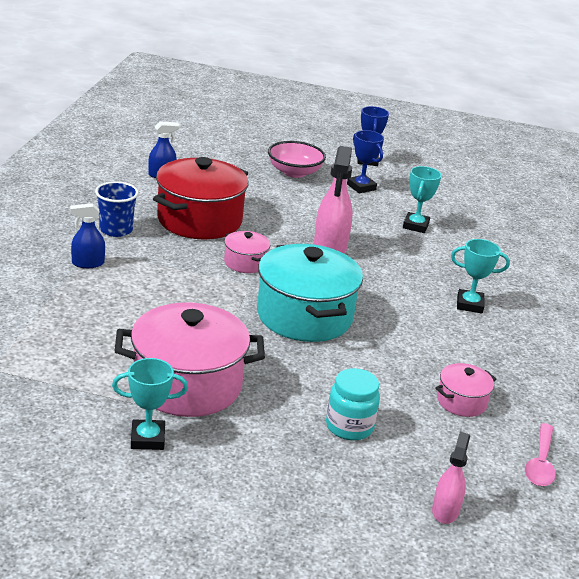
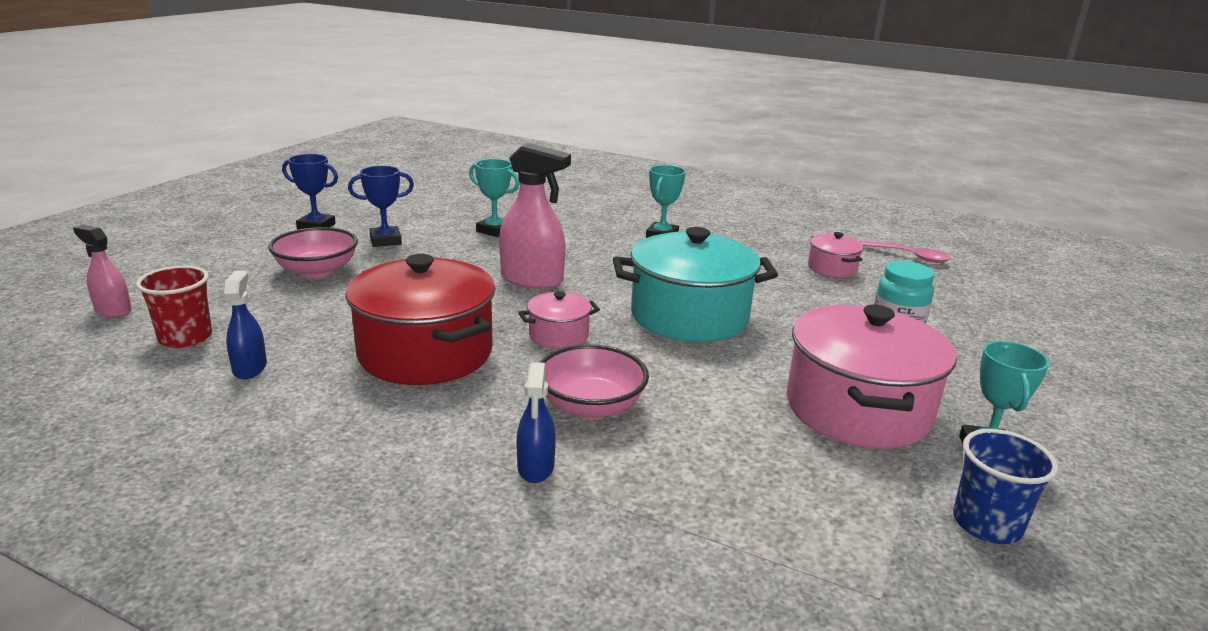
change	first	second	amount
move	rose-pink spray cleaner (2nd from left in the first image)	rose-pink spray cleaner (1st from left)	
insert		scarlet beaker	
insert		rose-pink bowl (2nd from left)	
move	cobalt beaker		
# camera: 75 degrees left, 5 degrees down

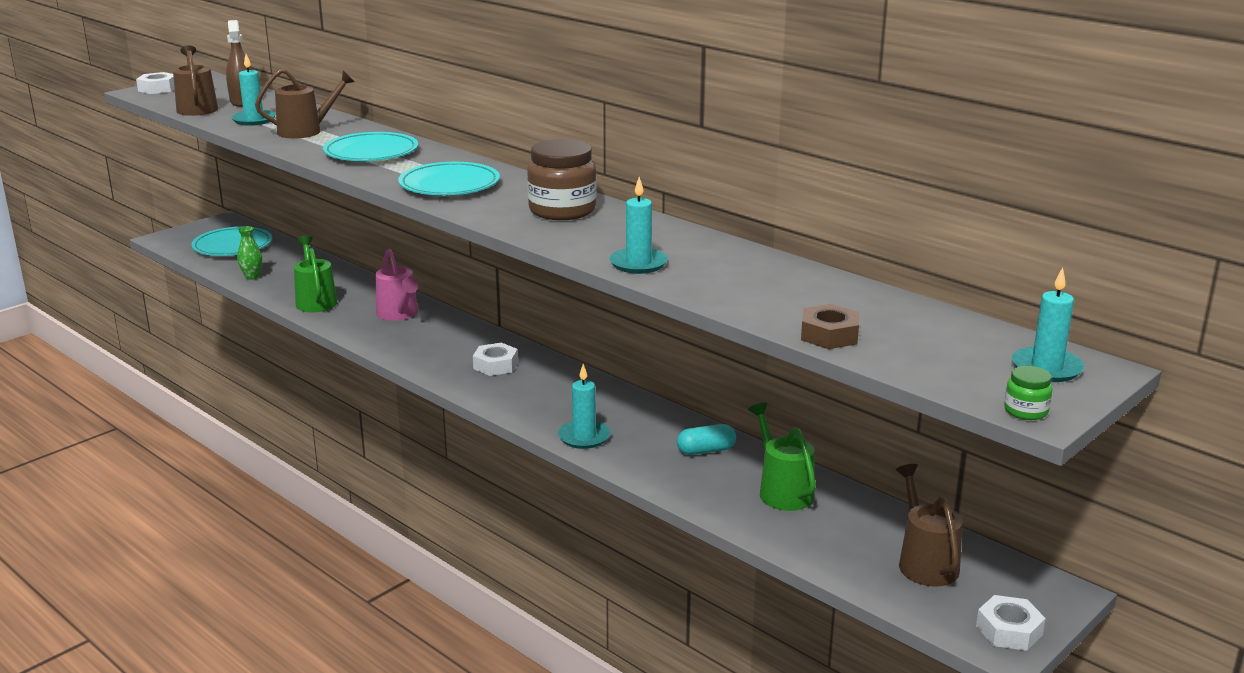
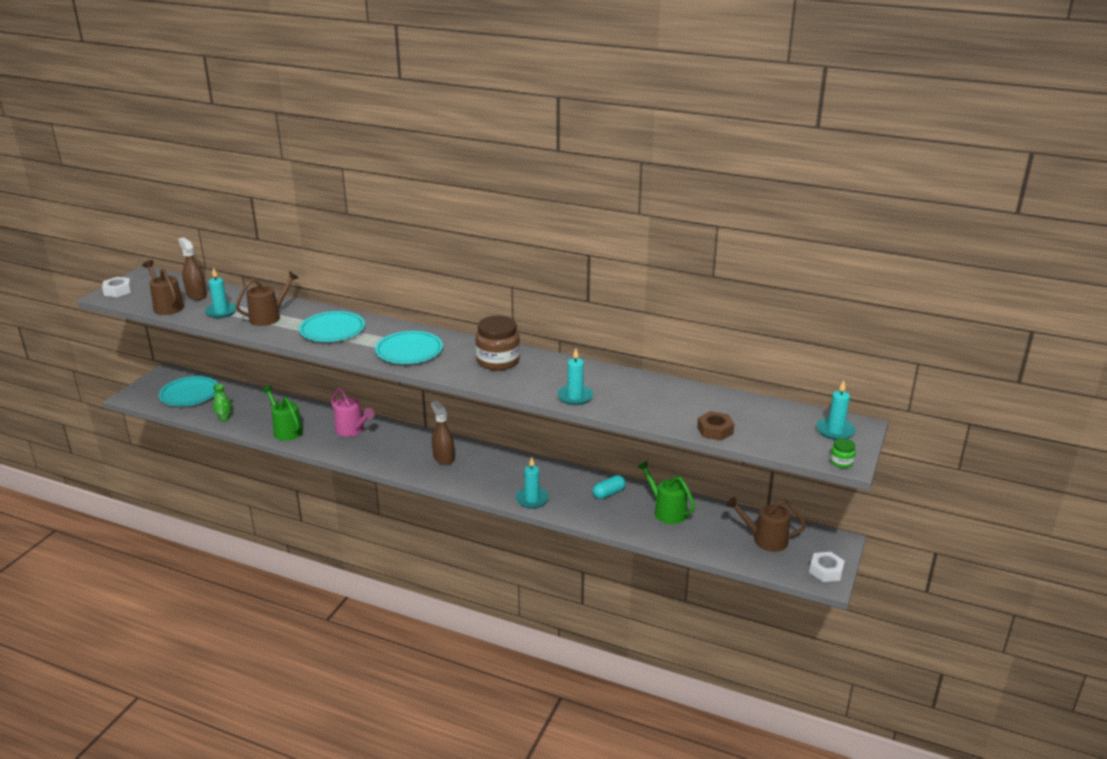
change	first	second	amount
replace	white hexagon nut (2nd from left)	brown spray cleaner (2nd from left)	
rotate	brown sprinkling can (3rd from left)		45 degrees counterclockwise
# camera: 20 degrees left, 5 degrees up

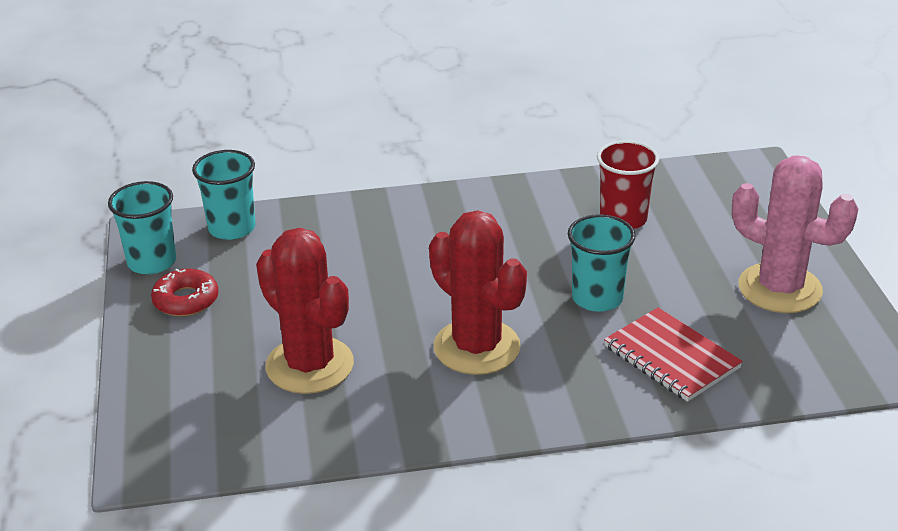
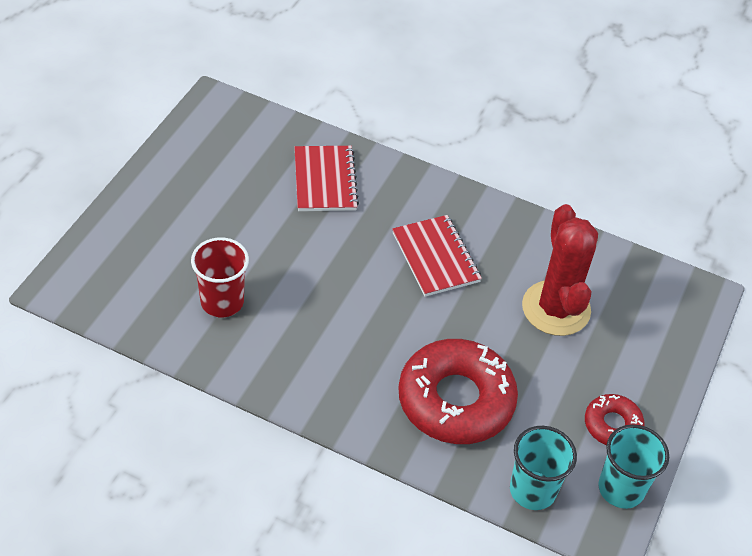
change	first	second	amount
replace	scarlet saguaro cactus (2nd from left)	scarlet notepad (2nd from left)	
insert		scarlet donut (1st from left)	
delete	turquoise beaker (3rd from left)		
delete	rose-pink saguaro cactus		
# camera: 150 degrees left, 15 degrees up

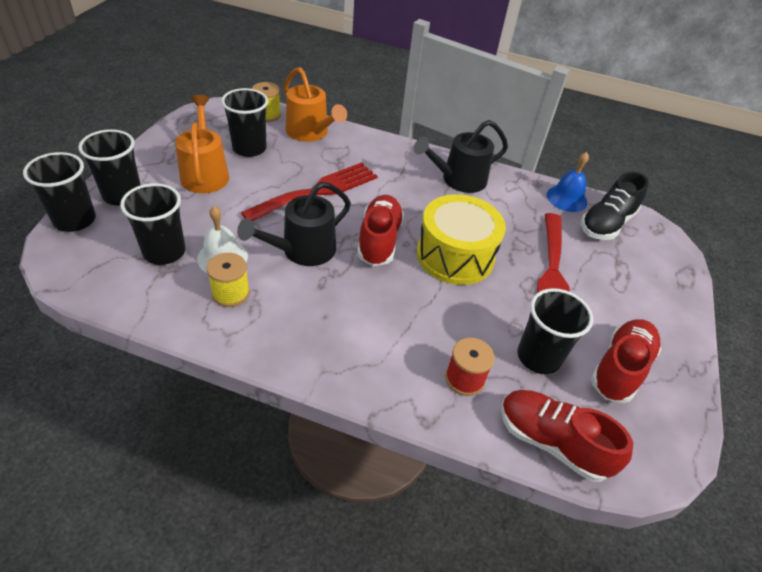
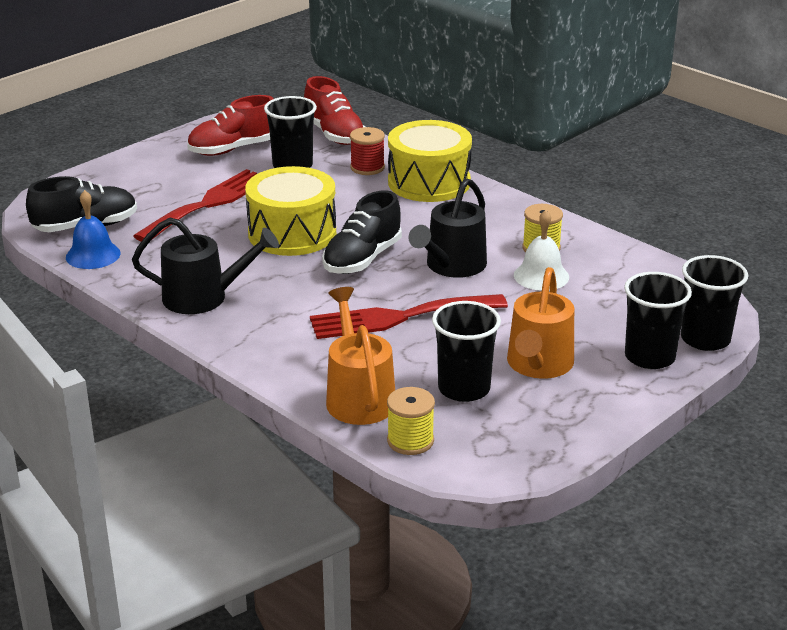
change	first	second	amount
recolor	scarlet shoe (1st from left)	ebony shoe (2nd from left)	
insert		bright yellow drum (2nd from left)	
rotate	ebony sprinkling can (1st from left in the first image)	ebony sprinkling can (2nd from left)	135 degrees clockwise
delete	ebony beaker (3rd from left)		
# camera: 150 degrees left, 15 degrees down

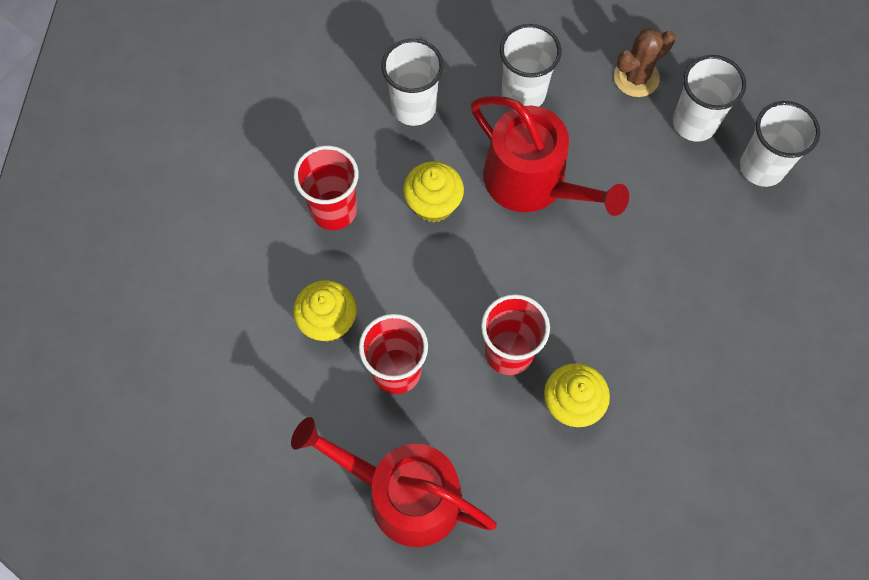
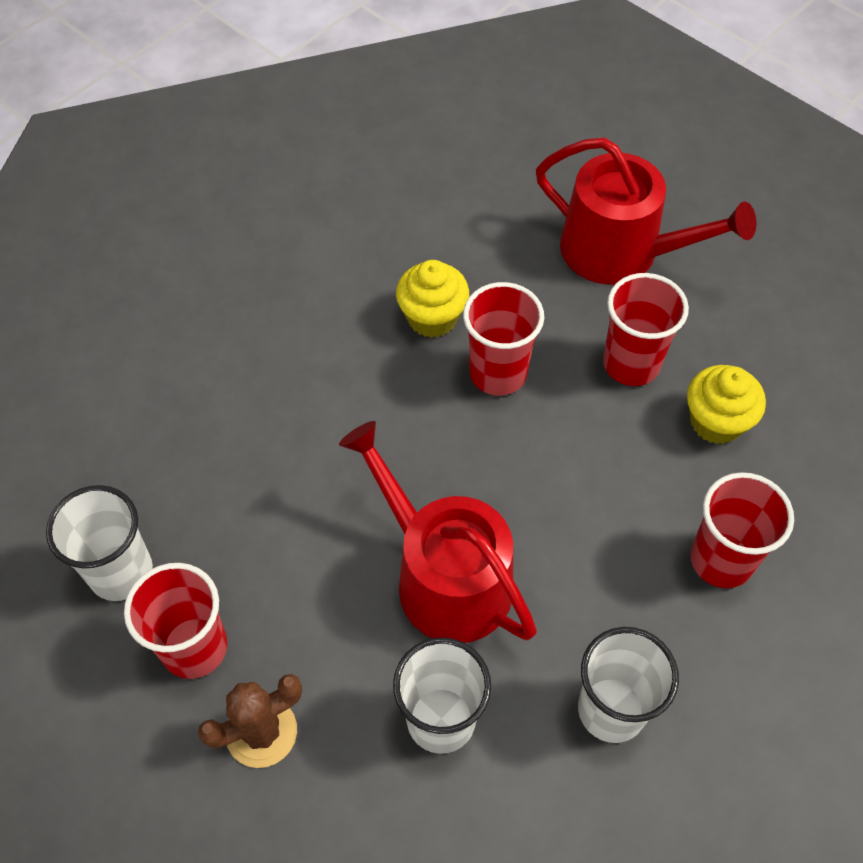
change	first	second	amount
recolor	white beaker (3rd from left)	scarlet beaker (1st from left)	
delete	bright yellow muffin (2nd from left)		
# camera: 175 degrees left, 10 degrees down

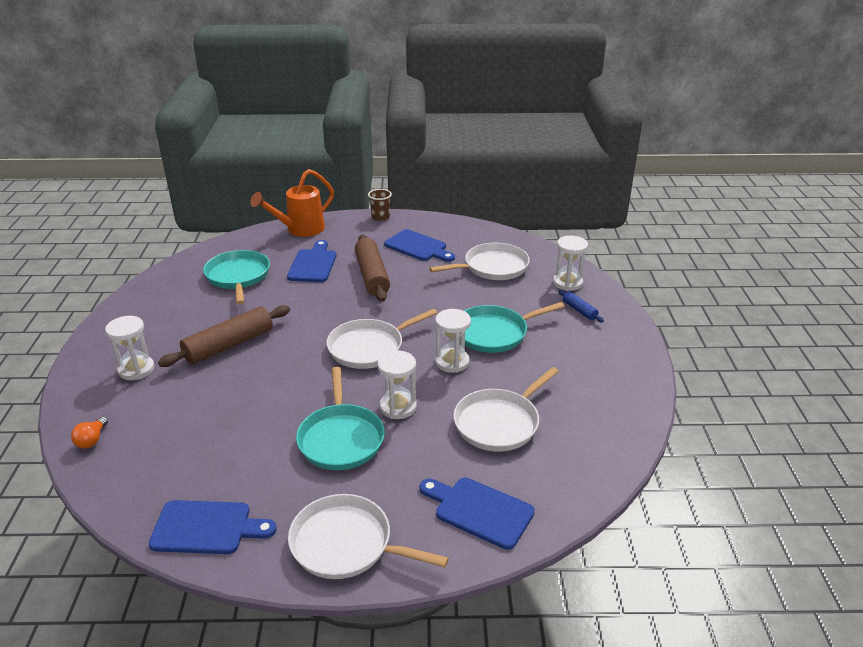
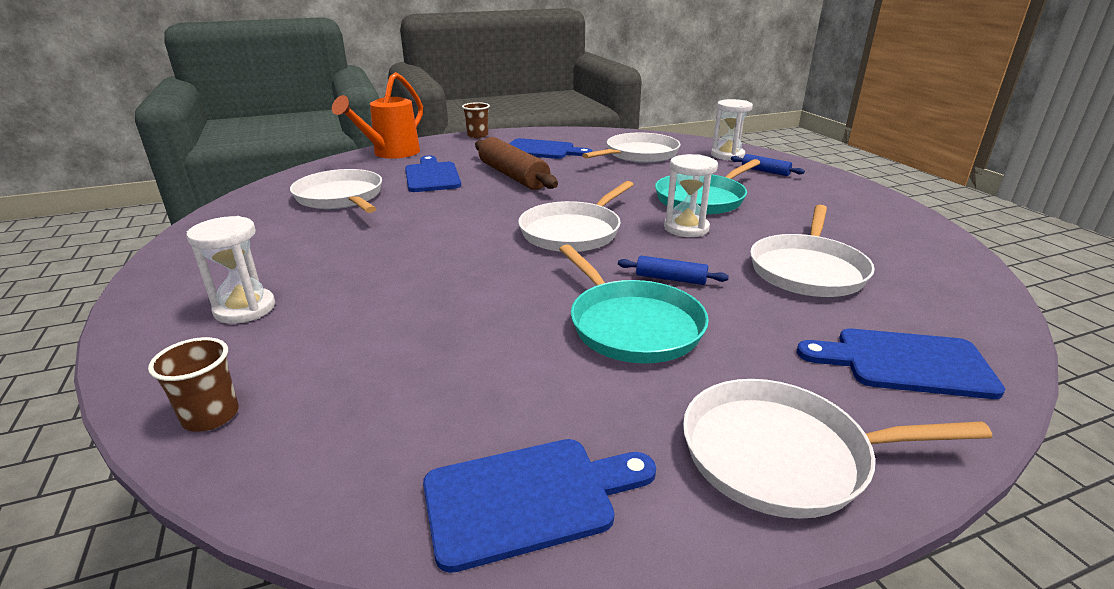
change	first	second	amount
replace	orange lightbulb	brown beaker (1st from left)	
recolor	turquoise skillet (1st from left)	white skillet (1st from left)	
replace	white sand timer (2nd from left)	cobalt dough roller (1st from left)	
delete	brown dough roller (1st from left)		
# camera: 20 degrees left, 5 degrees down

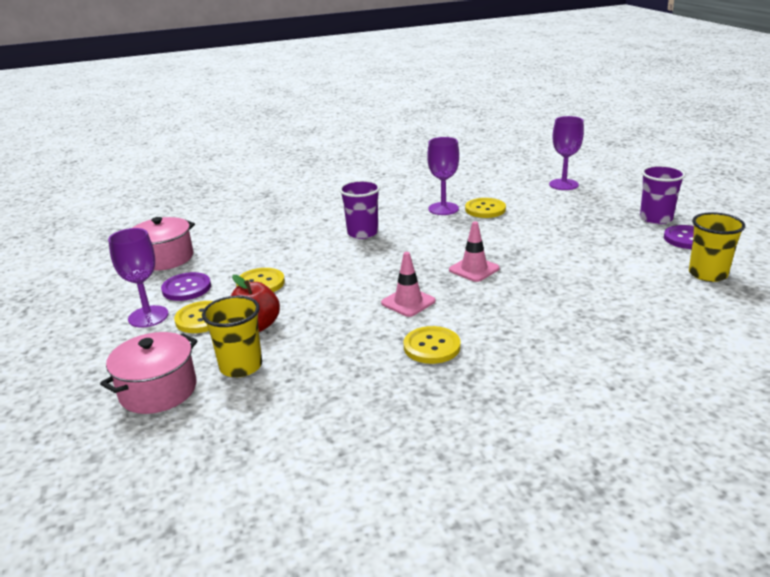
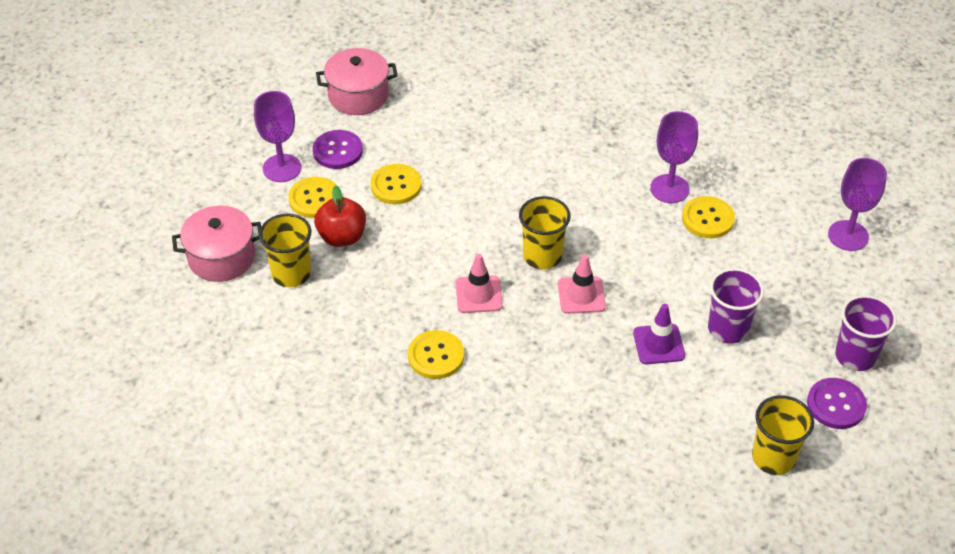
change	first	second	amount
insert		bright yellow beaker (2nd from left)	
insert		royal purple traffic cone	
move	royal purple beaker (1st from left)		
# camera: 40 degrees right, 20 degrees up

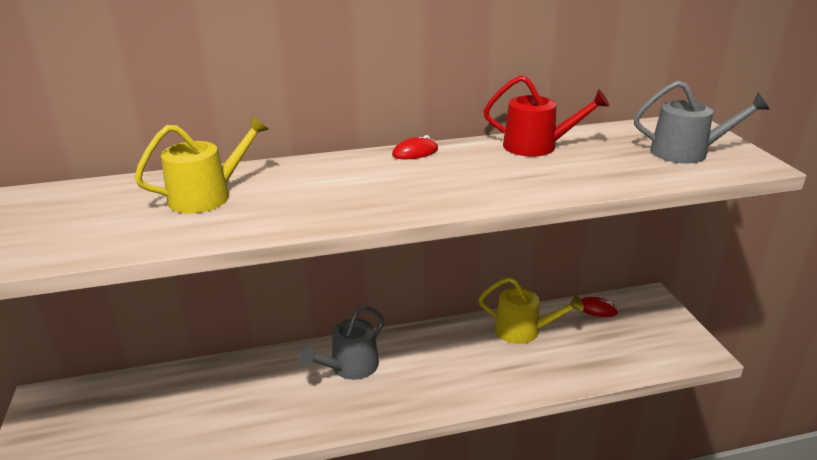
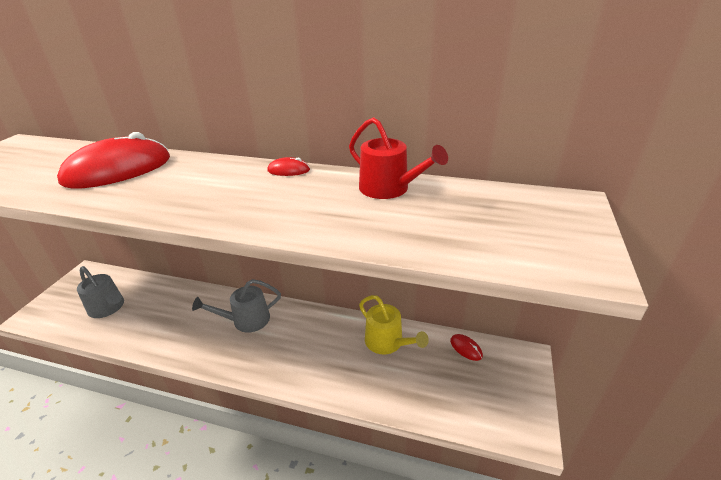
change	first	second	amount
replace	bright yellow sprinkling can (1st from left)	scarlet computer mouse (1st from left)	
move	ash-grey sprinkling can (2nd from left in the first image)	ash-grey sprinkling can (1st from left)	
# camera: 30 degrees right, 5 degrees up

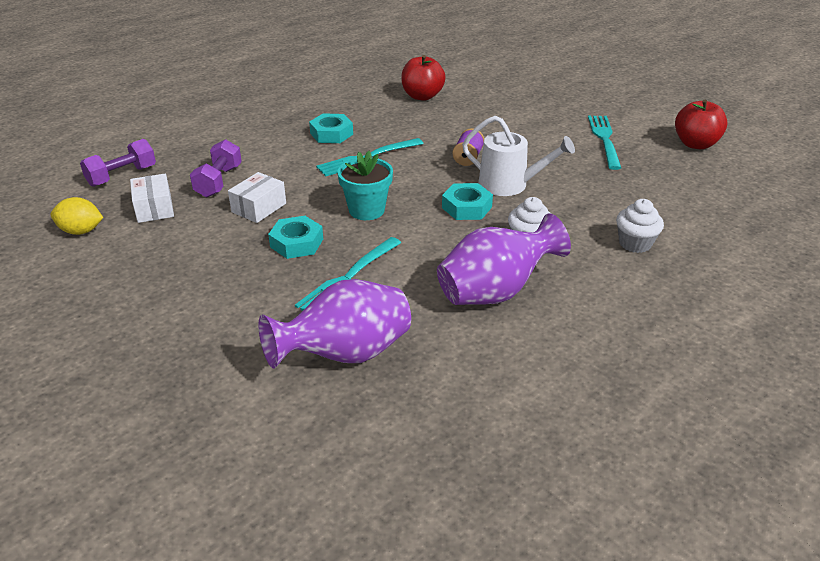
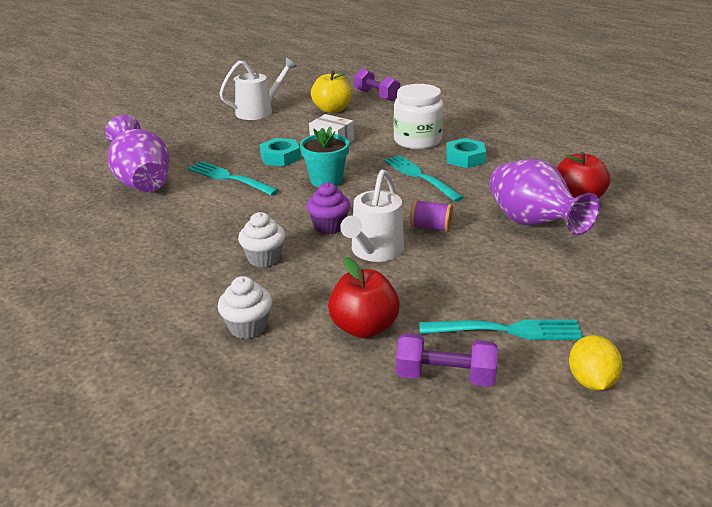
change	first	second	amount
insert		white sprinkling can (1st from left)	
replace	turquoise hexagon nut (3rd from left)	royal purple muffin	
replace	white package (1st from left)	bright yellow toy apple	
move	scarlet toy apple (2nd from left in the first image)	scarlet toy apple (1st from left)	
insert		white preserve jar	
move	royal purple hand weight (2nd from left)		
move	royal purple vase (2nd from left)		
move	bright yellow toy lemon		
# camera: 90 degrees right, 5 degrees down

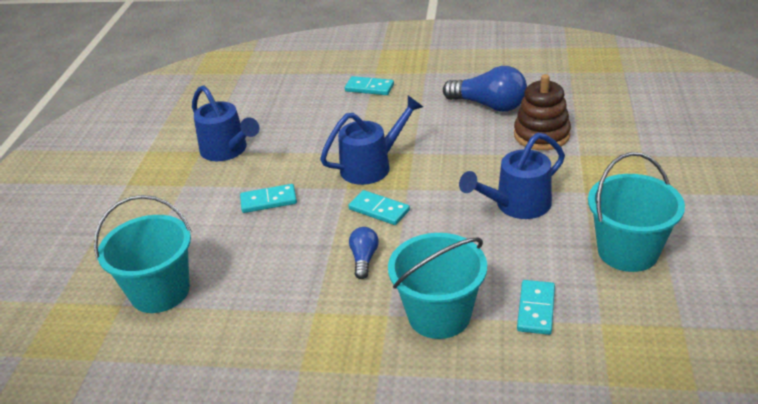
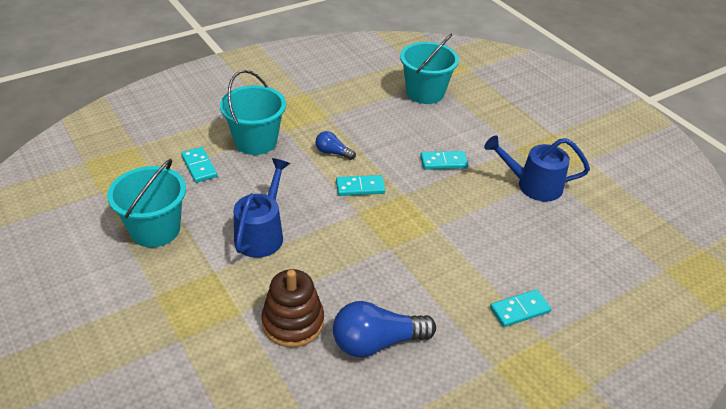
change	first	second	amount
rotate	cobalt lightbulb (1st from left)		150 degrees clockwise
rotate	turquoise domino (1st from left in the first image)	turquoise domino (3rd from left)	45 degrees clockwise
delete	cobalt sprinkling can (2nd from left)		
# camera: 135 degrees right, 5 degrees up

